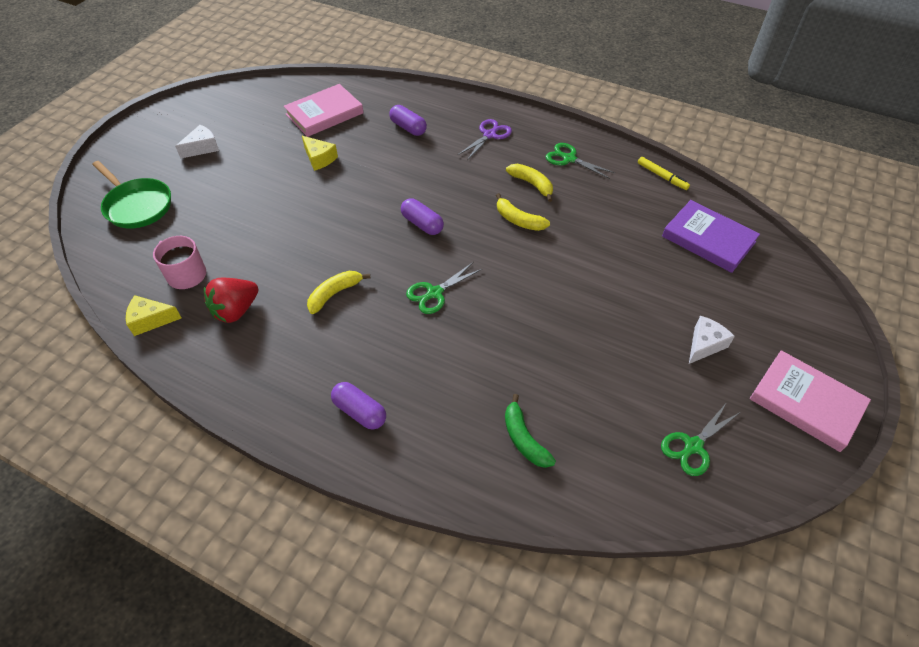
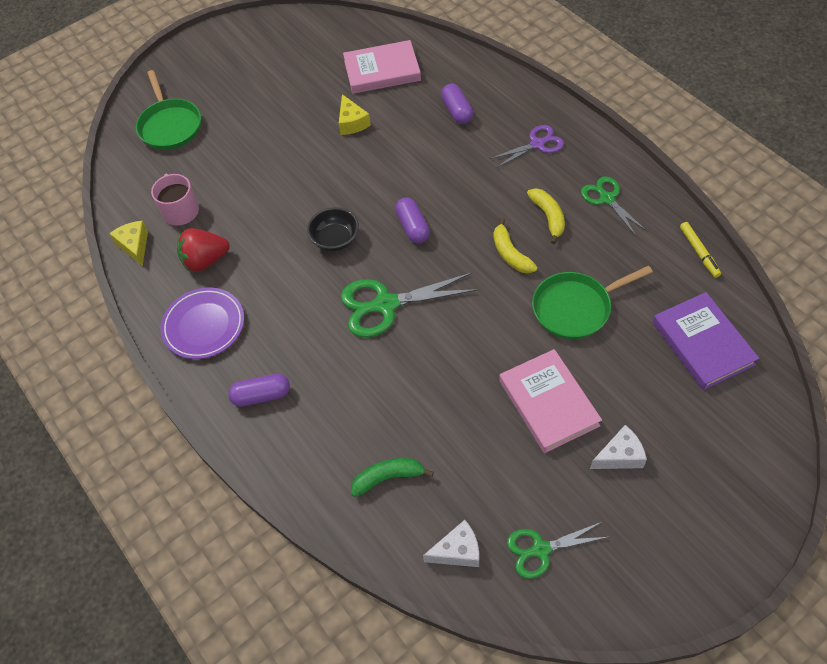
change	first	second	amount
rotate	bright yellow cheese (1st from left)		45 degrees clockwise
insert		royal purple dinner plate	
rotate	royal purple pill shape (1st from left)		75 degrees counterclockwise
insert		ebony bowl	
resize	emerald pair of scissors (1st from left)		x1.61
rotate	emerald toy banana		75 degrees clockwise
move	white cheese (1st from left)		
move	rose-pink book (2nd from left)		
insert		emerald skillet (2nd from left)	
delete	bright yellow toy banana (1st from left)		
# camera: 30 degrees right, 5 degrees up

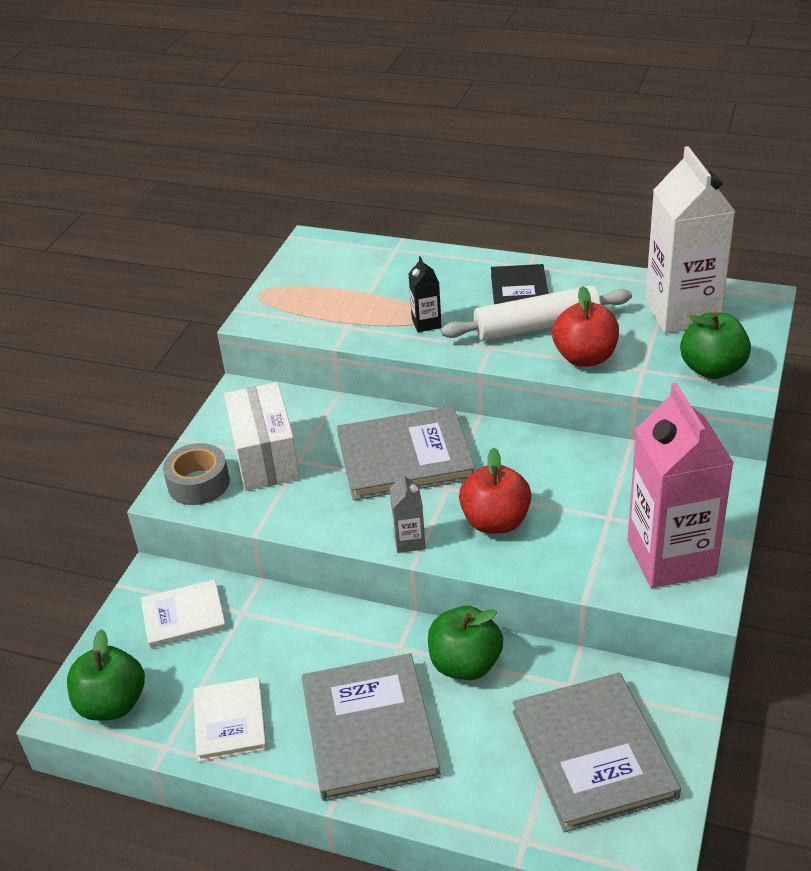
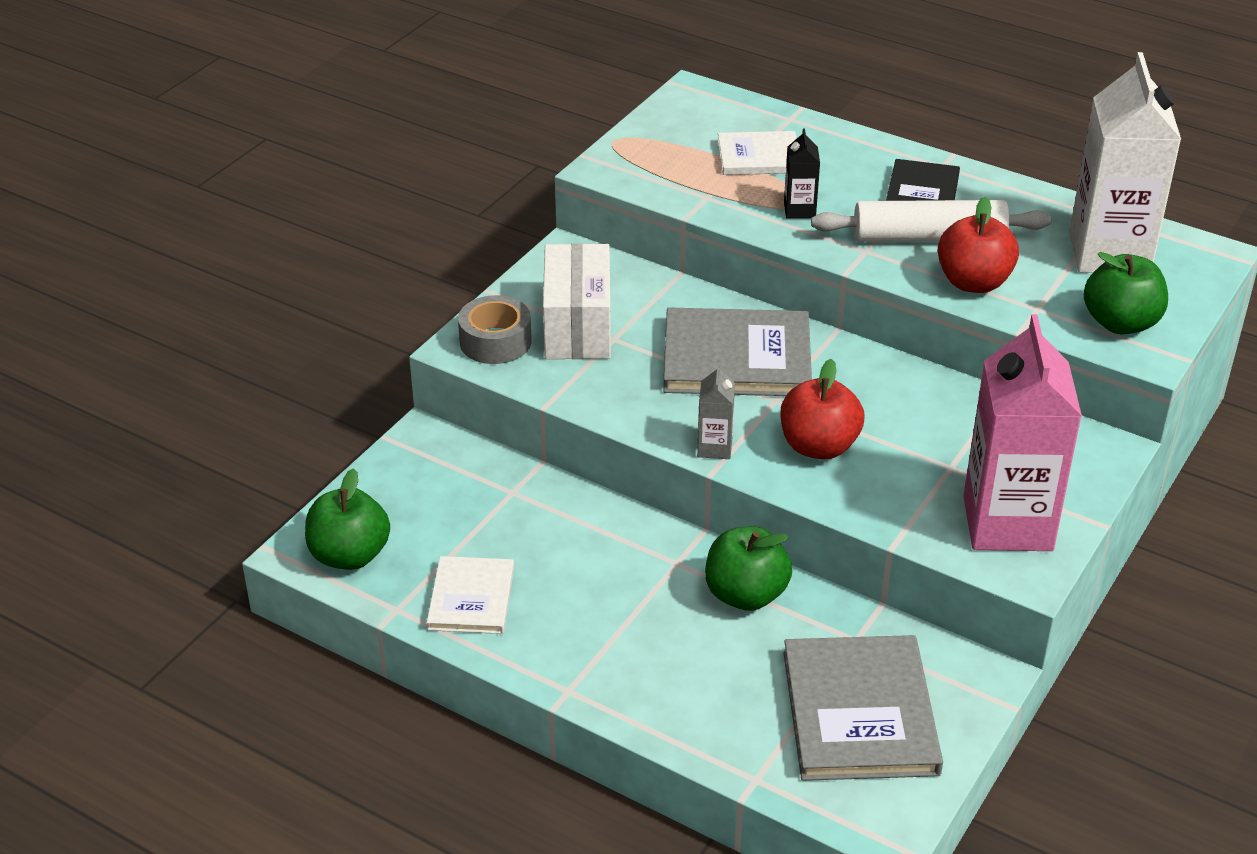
change	first	second	amount
move	white book (1st from left in the first image)	white book (2nd from left)	
delete	ash-grey book (1st from left)		
# camera: 10 degrees right, 0 degrees up

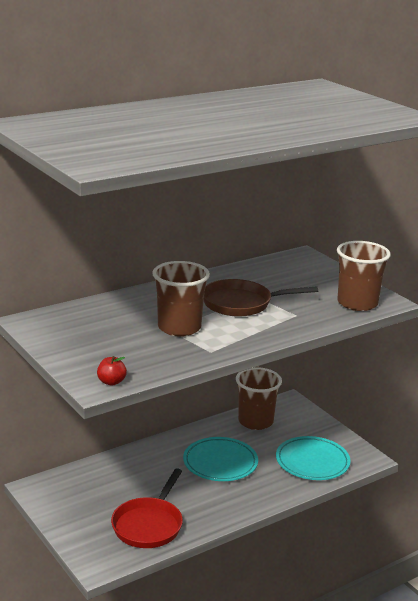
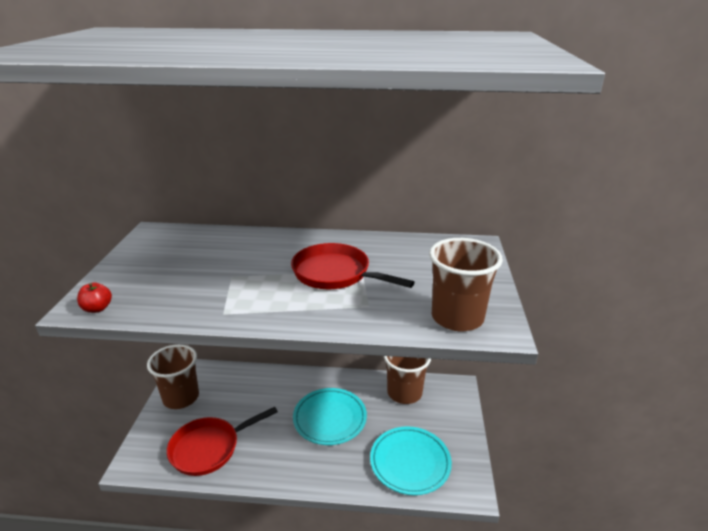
change	first	second	amount
move	brown beaker (1st from left)		
recolor	brown skillet	scarlet skillet (2nd from left)	
# camera: 40 degrees right, 5 degrees up

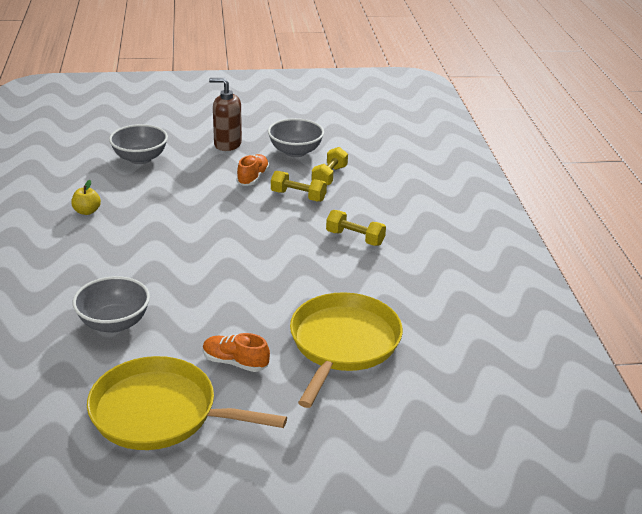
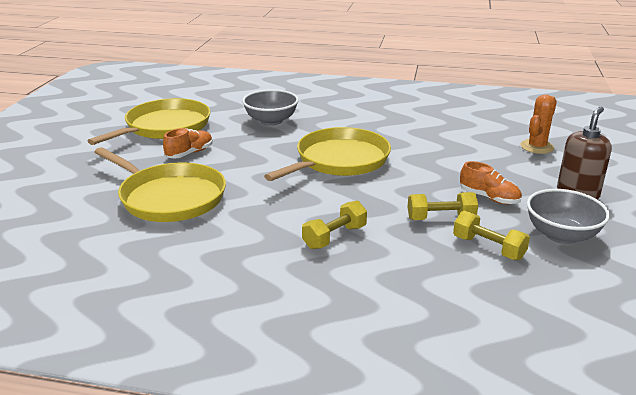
change	first	second	amount
insert		bright yellow skillet (3rd from left)	
rotate	bright yellow hand weight (1st from left in the first image)	bright yellow hand weight (2nd from left)	45 degrees clockwise
replace	ash-grey bowl (2nd from left)	orange saguaro cactus	
delete	bright yellow toy apple		
# camera: 110 degrees right, 5 degrees down

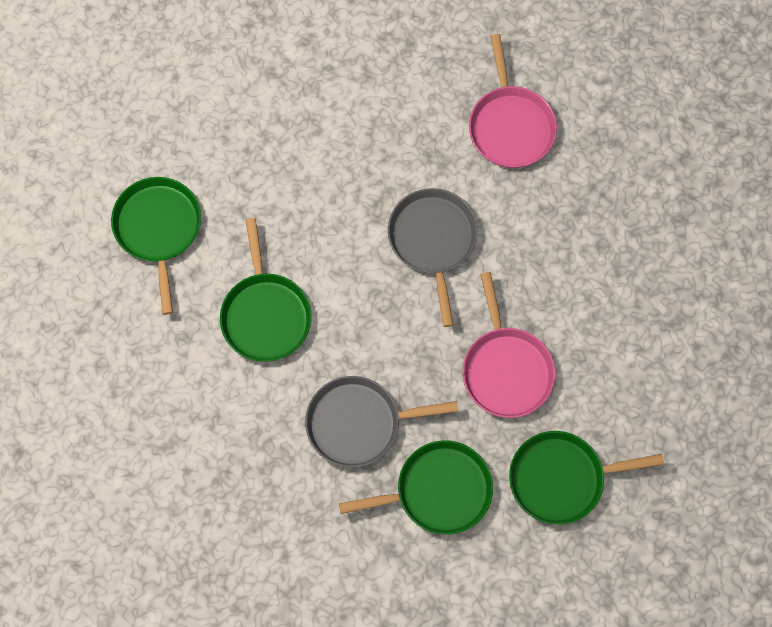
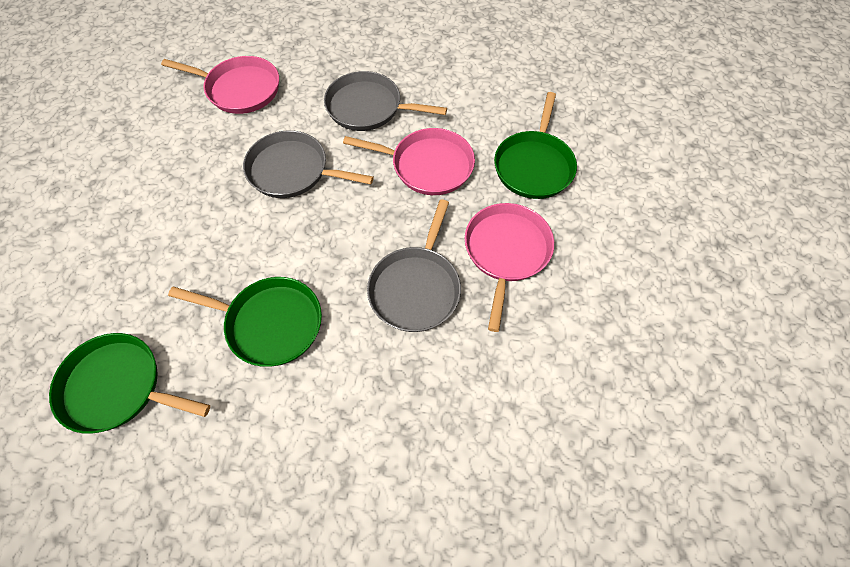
change	first	second	amount
insert		ash-grey skillet (2nd from left)	
recolor	emerald skillet (3rd from left)	rose-pink skillet (3rd from left)	
# camera: 65 degrees left, 10 degrees down

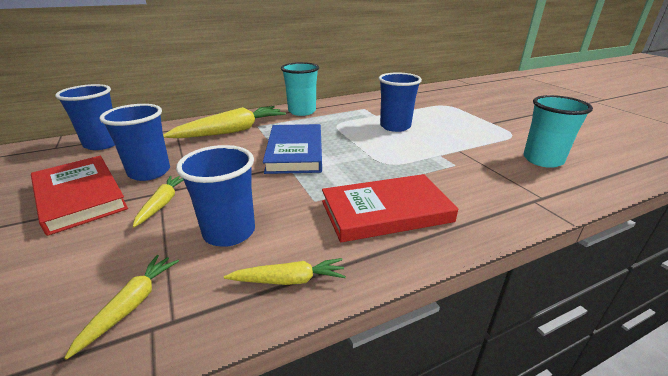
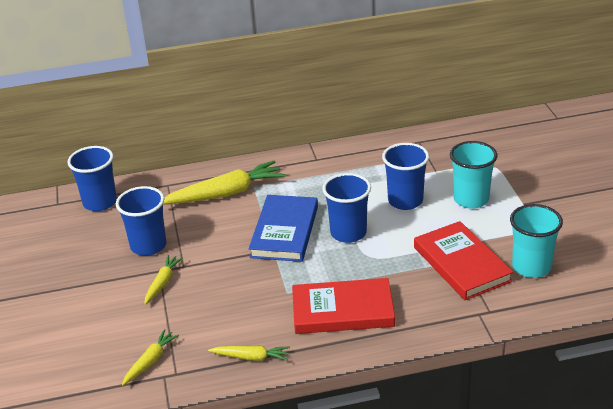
change	first	second	amount
move	cobalt beaker (3rd from left)		
move	scarlet book (1st from left in the first image)	scarlet book (2nd from left)	
move	turquoise beaker (1st from left)		
# camera: 15 degrees right, 5 degrees up

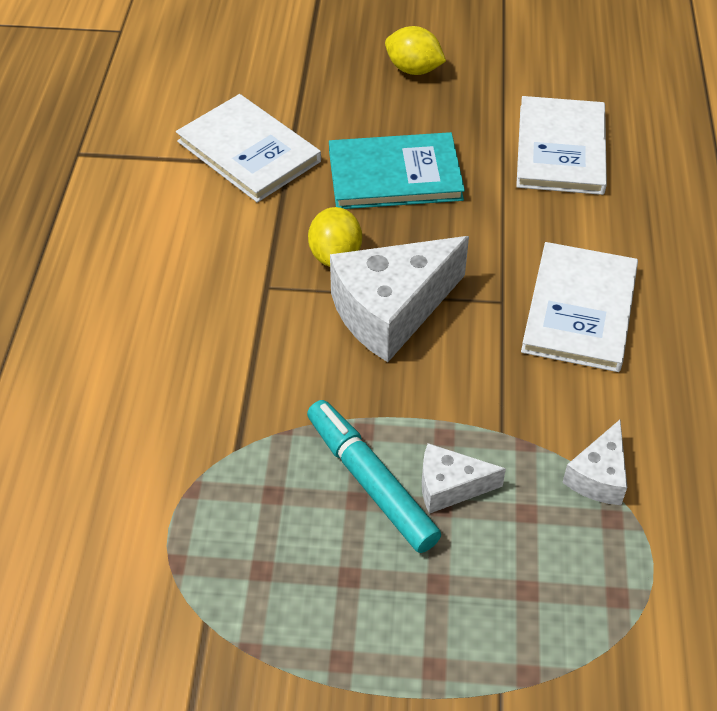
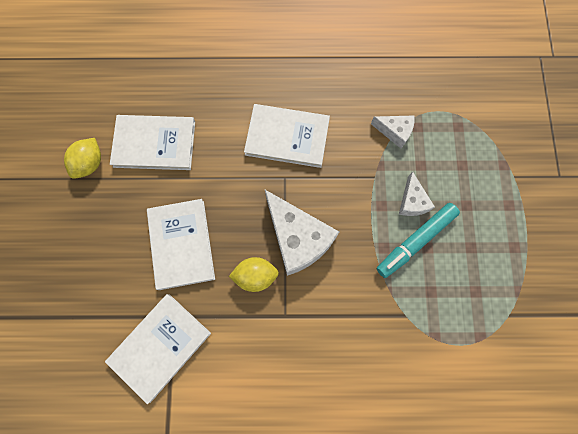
change	first	second	amount
move	bright yellow toy lemon (2nd from left in the first image)	bright yellow toy lemon (1st from left)	
recolor	turquoise book	white book (3rd from left)	
# camera: 95 degrees left, 25 degrees up

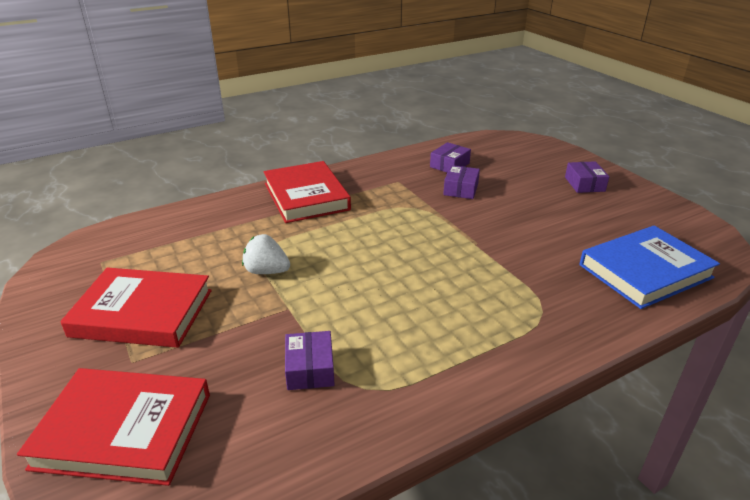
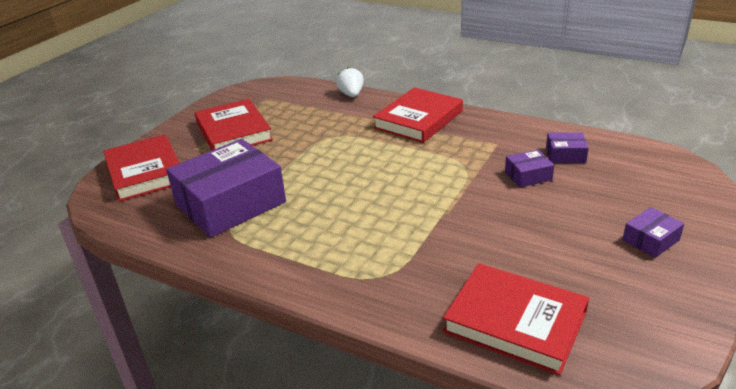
change	first	second	amount
resize	royal purple package (1st from left)		x2.31
move	white toy strawberry		
recolor	cobalt book	scarlet book (4th from left)	
# camera: 60 degrees right, 0 degrees up

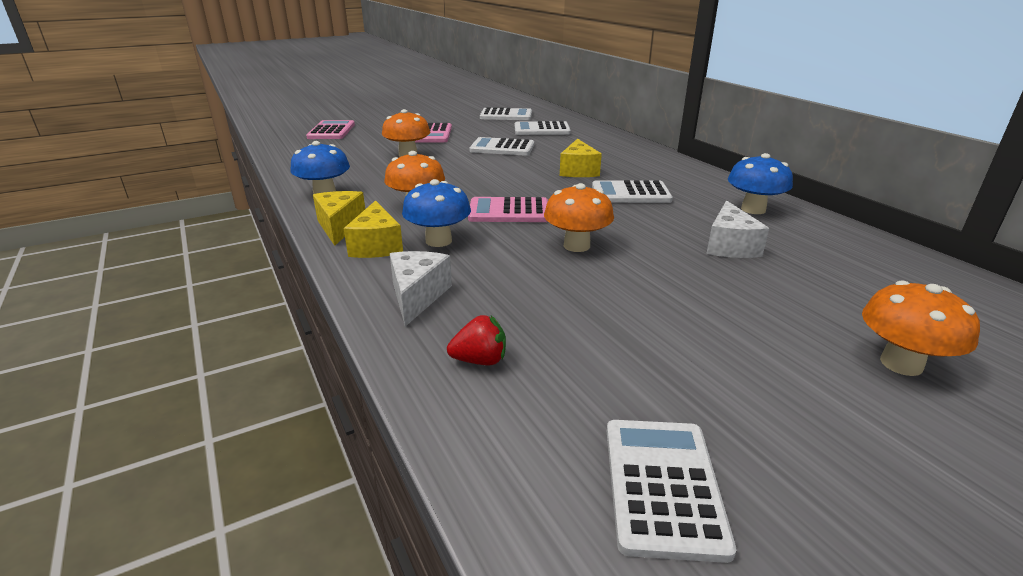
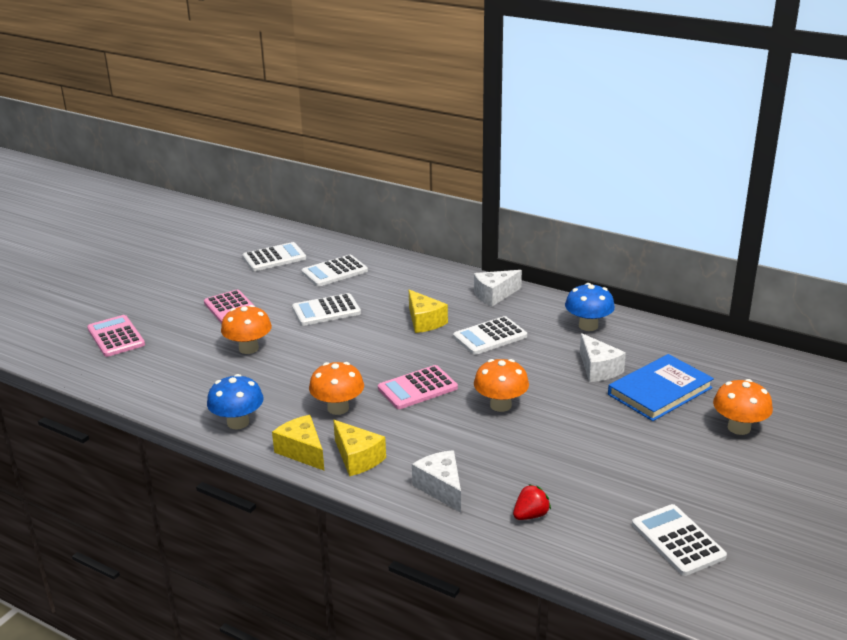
change	first	second	amount
insert		white cheese (2nd from left)	
insert		cobalt book	
delete	cobalt mushroom (2nd from left)		
# camera: 30 degrees left, 0 degrees up

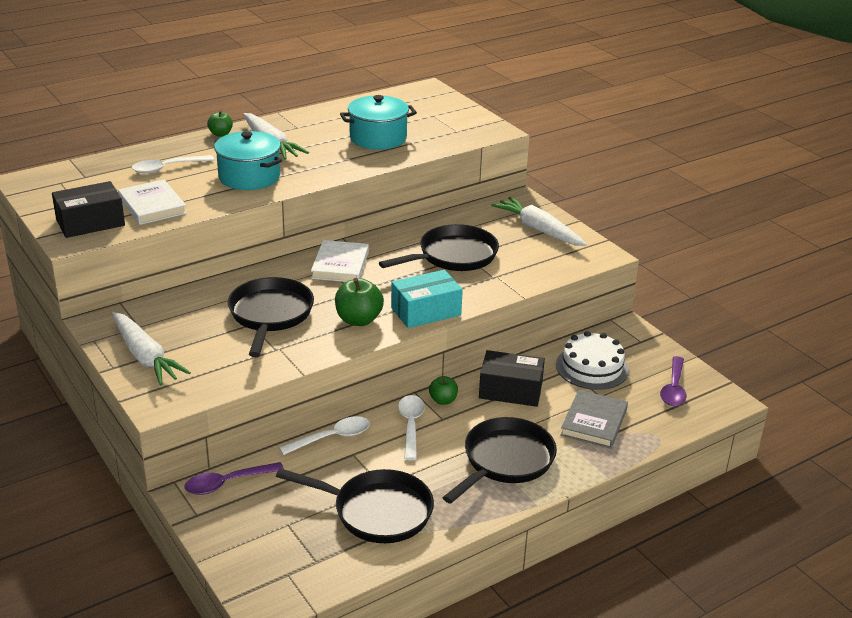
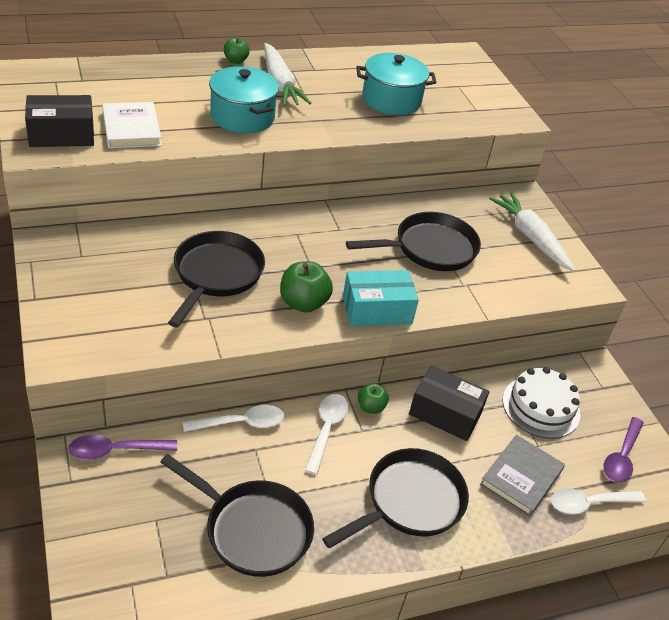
change	first	second	amount
move	white spoon (1st from left in the first image)	white spoon (3rd from left)	
delete	white toy carrot (1st from left)		
delete	white book (2nd from left)		
# camera: 10 degrees right, 10 degrees up

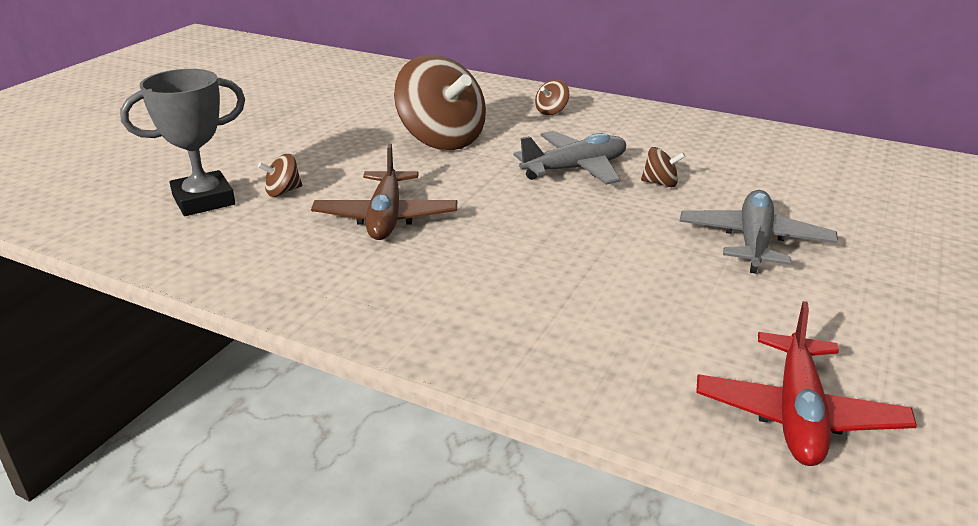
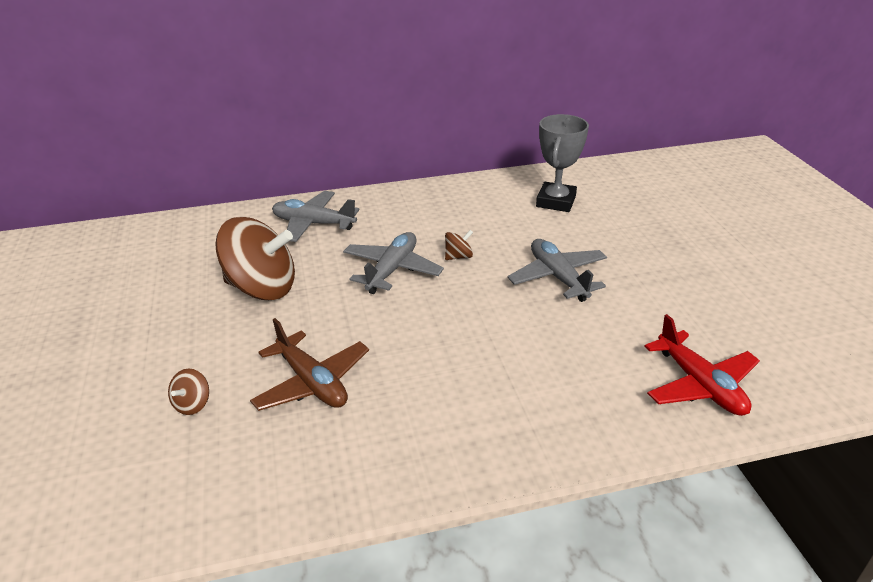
change	first	second	amount
replace	brown spinning top (3rd from left)	ash-grey aeroplane (1st from left)	
move	ash-grey trophy		
# camera: 40 degrees left, 5 degrees up

